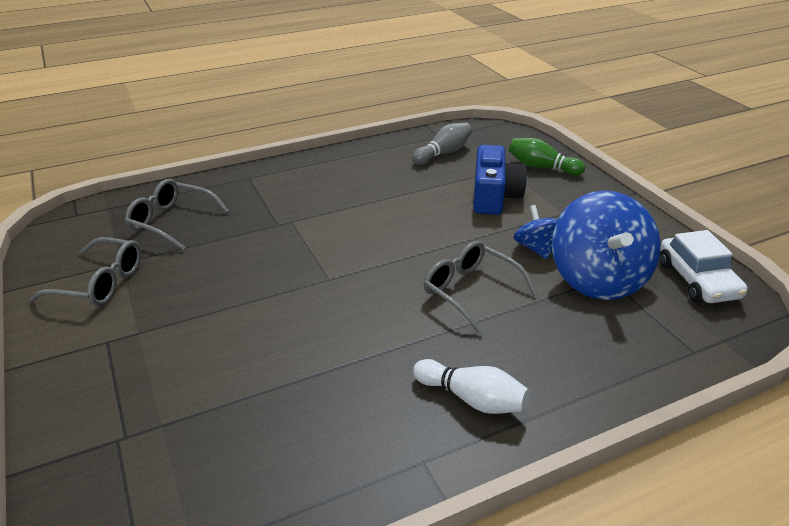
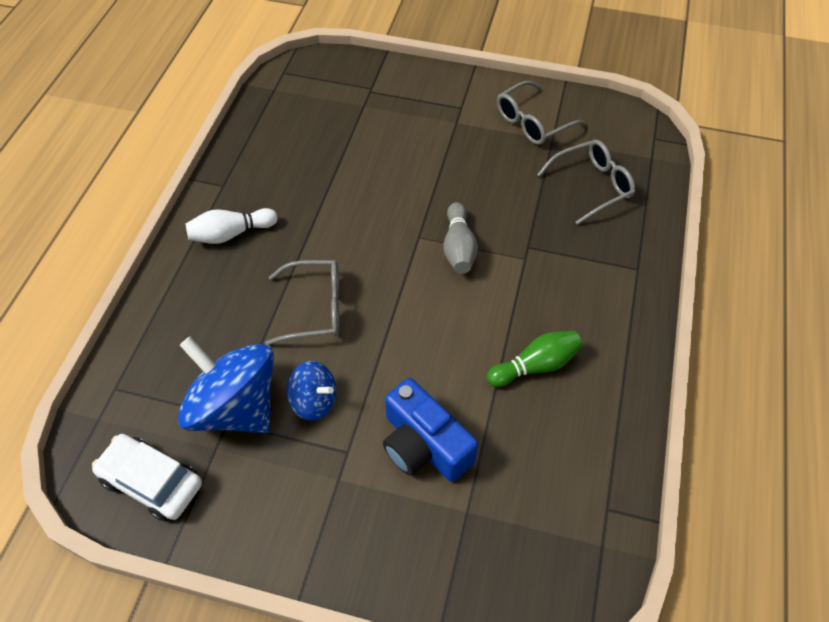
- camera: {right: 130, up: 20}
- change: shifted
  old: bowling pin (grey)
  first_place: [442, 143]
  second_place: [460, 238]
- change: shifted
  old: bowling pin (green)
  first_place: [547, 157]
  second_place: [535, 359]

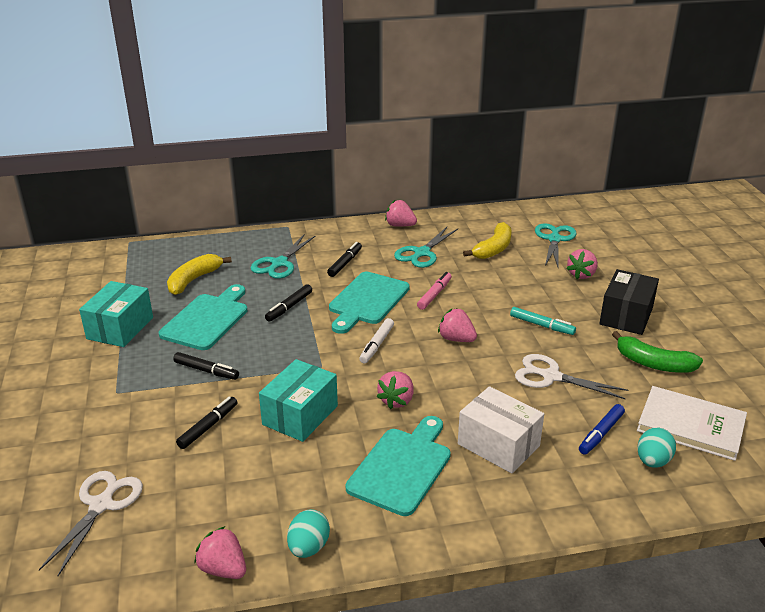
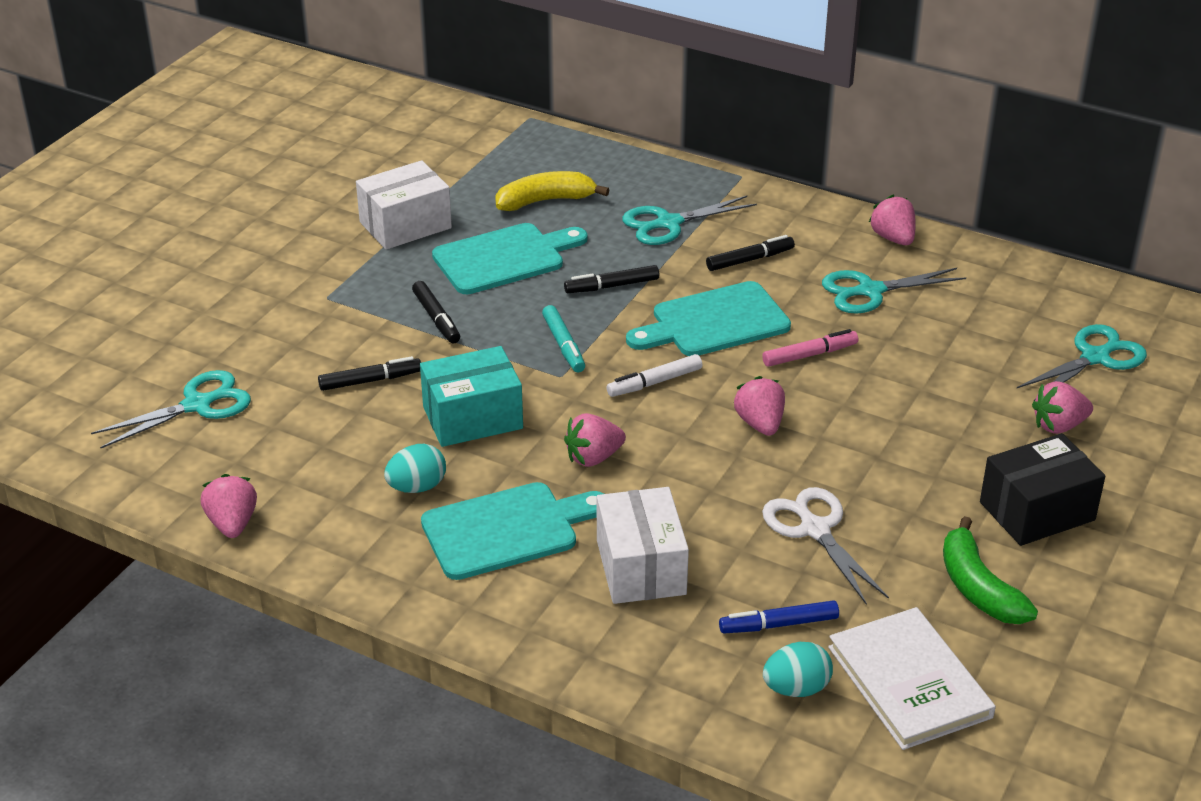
- camera: {right: 40, up: 5}
- change: gone
  old: banana (yellow)
  first_place: [487, 240]
- change: shifted
  old: egg (turquoise)
  first_place: [308, 533]
  second_place: [415, 468]
- change: shifted
  old: marker (turquoise)
  first_place: [543, 321]
  second_place: [563, 338]
- change: repainted
  old: scissors (white)
  new: scissors (turquoise)
  first_place: [91, 523]
  second_place: [171, 409]
- change: repainted
  old: box (turquoise)
  new: box (white)
  first_place: [116, 314]
  second_place: [404, 205]

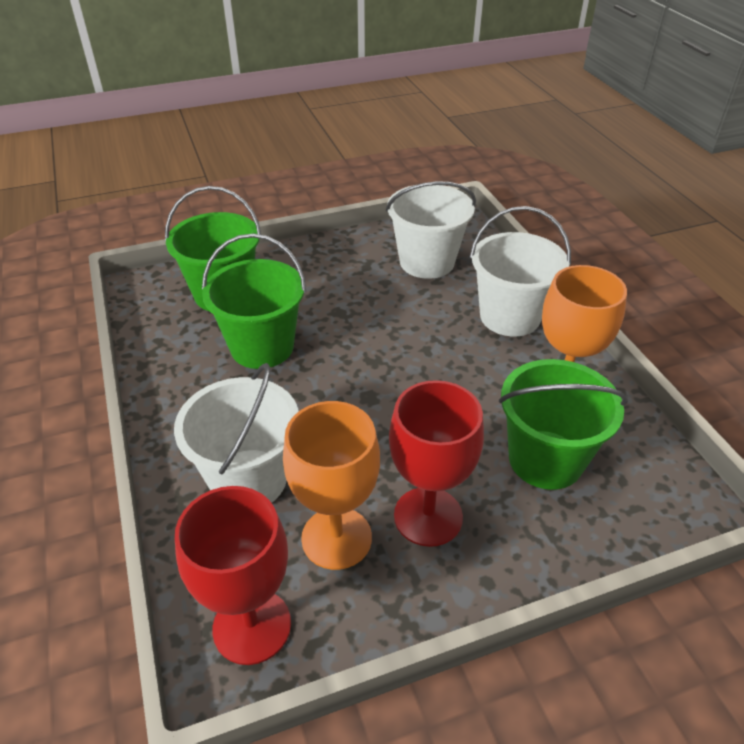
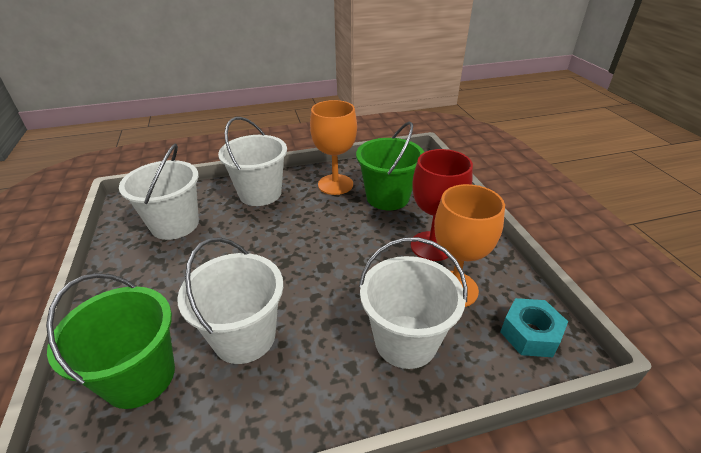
- camera: {right: -85, up: -5}
- change: swapped
  old: goblet (red)
  new: nut (turquoise)
  first_place: [233, 575]
  second_place: [534, 327]
- change: repainted
  old: bucket (green)
  new: bucket (white)
  first_place: [254, 301]
  second_place: [230, 300]

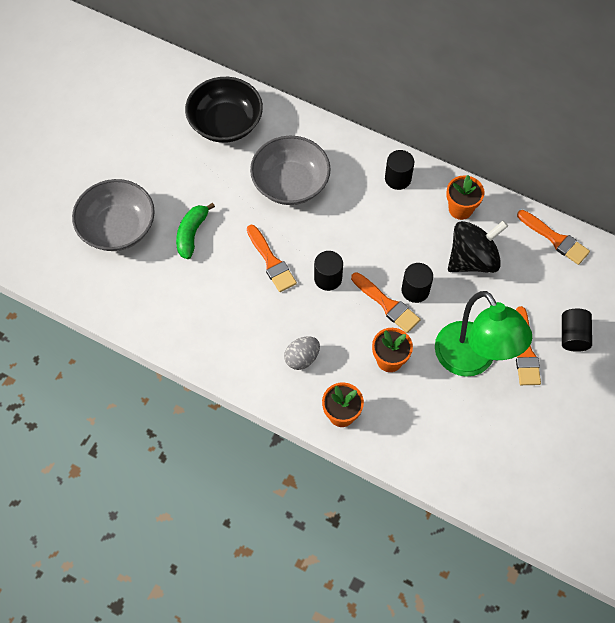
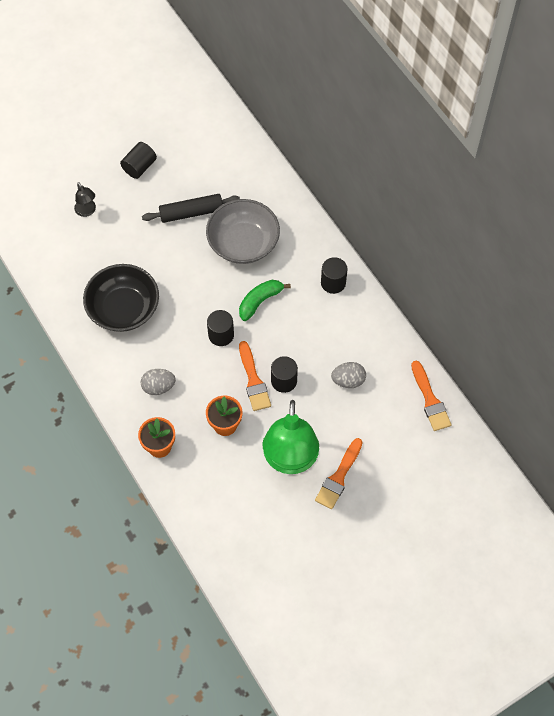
- camera: {right: 30, up: 0}
- change: gone
  old: brush (orange)
  first_place: [272, 258]
- change: gone
  old: flower pot (orange)
  first_place: [465, 197]
- change: new
  new: rolling pin (black)
  second_place: [191, 208]
- change: shifted
  old: banana (green)
  first_place: [195, 231]
  second_place: [265, 300]
- change: shifted
  old: bowl (black)
  first_place: [224, 110]
  second_place: [121, 298]
- change: shifted
  old: cylinder (black)
  first_place: [577, 330]
  second_place: [138, 160]
- change: swapped
  old: bowl (grey)
  new: lamp (black)
  first_place: [113, 215]
  second_place: [85, 199]
- change: swapped
  old: spinning top (black)
  new: egg (grey)
  first_place: [478, 246]
  second_place: [348, 375]

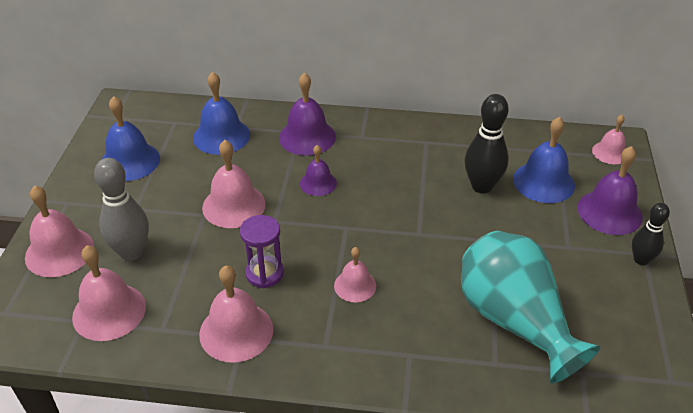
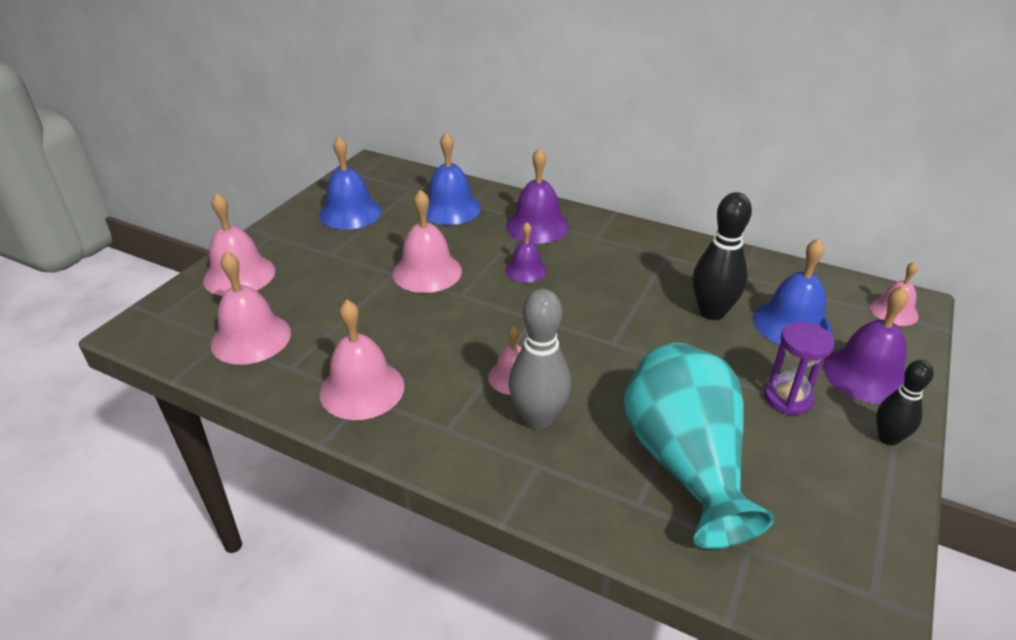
- camera: {right: 20, up: -5}
- change: shifted
  old: bowling pin (grey)
  first_place: [121, 209]
  second_place: [540, 359]
- change: shifted
  old: hourglass (purple)
  first_place: [262, 251]
  second_place: [799, 368]

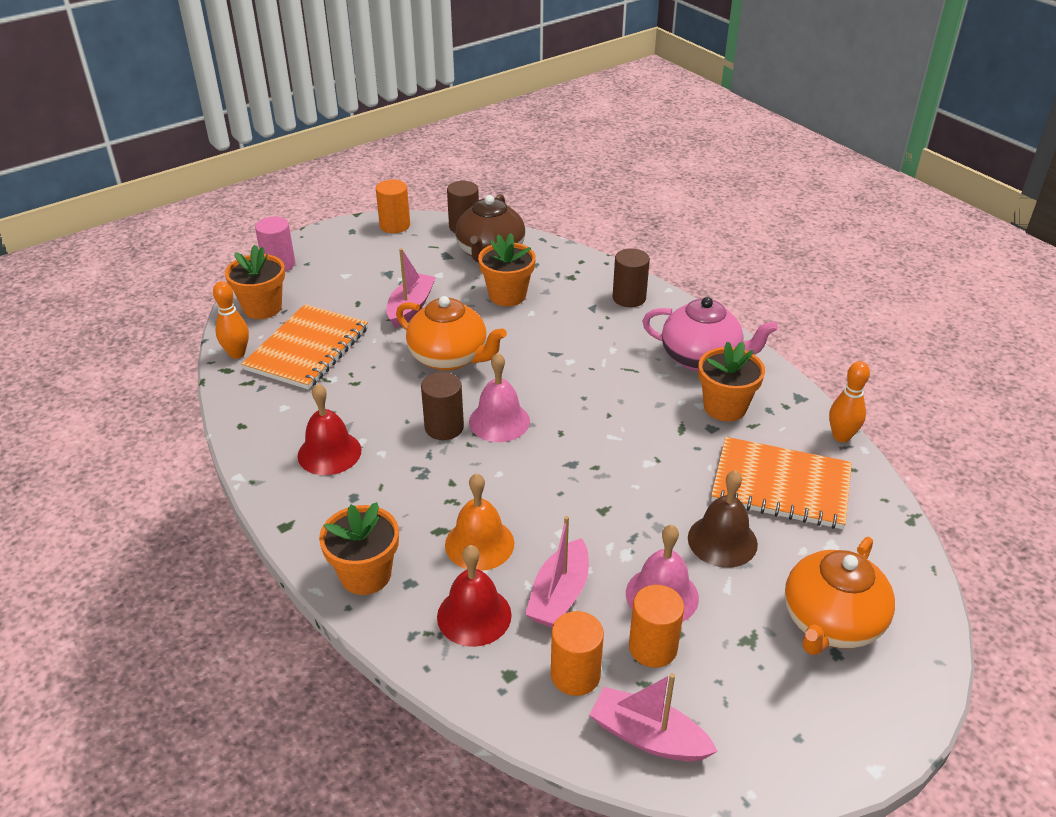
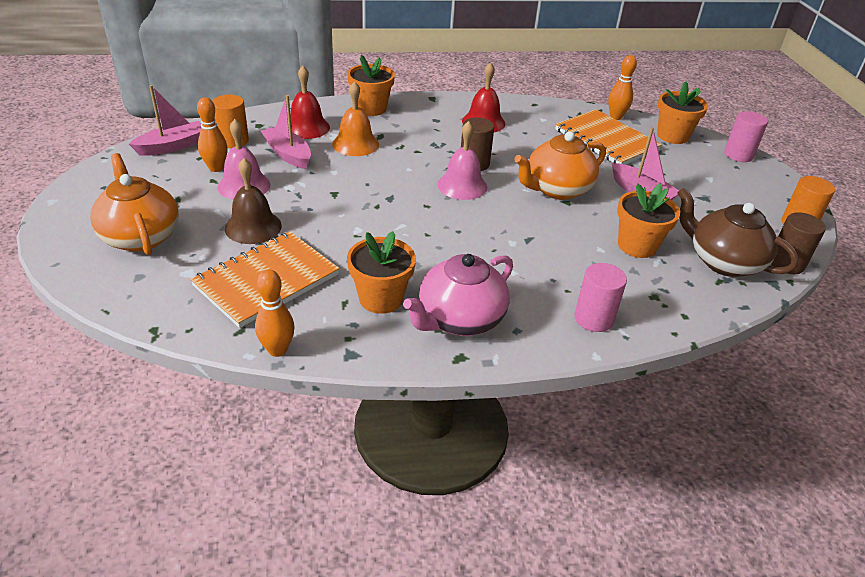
- camera: {right: 115, up: 0}
- change: swapped
  old: cylinder (orange)
  new: bowling pin (orange)
  first_place: [656, 626]
  second_place: [212, 134]
- change: repainted
  old: cylinder (brown)
  new: cylinder (pink)
  first_place: [631, 277]
  second_place: [600, 297]

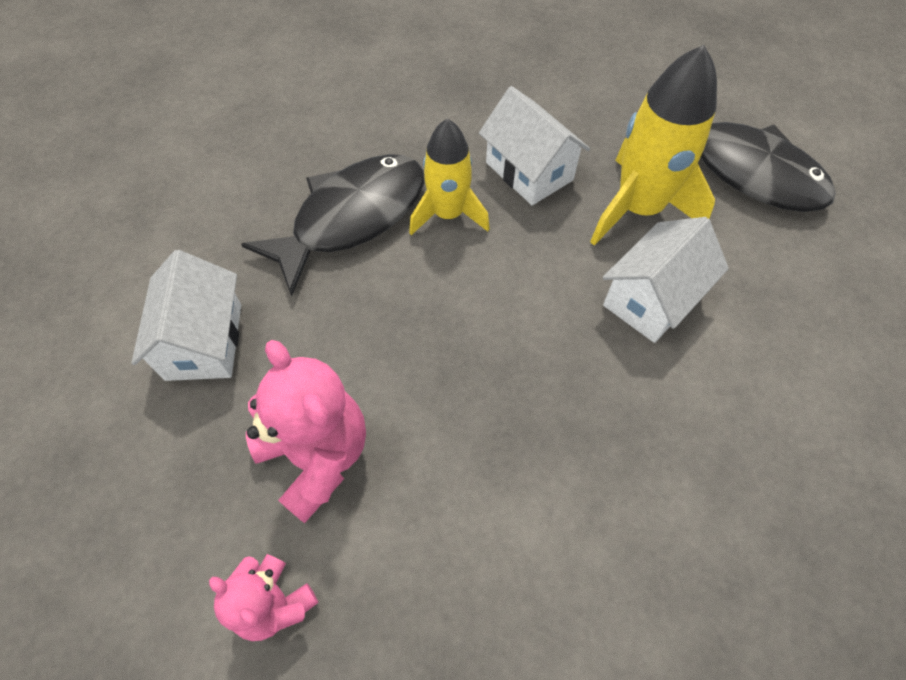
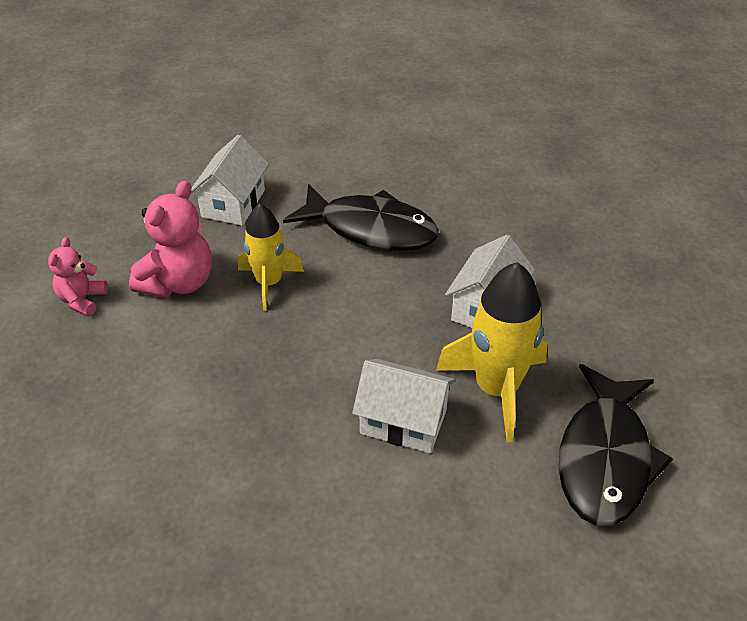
- camera: {right: 65, up: -15}
- change: shifted
  old: rocket (yellow)
  first_place: [449, 177]
  second_place: [271, 257]
- change: rotated
  old: house (white)
  first_place: [186, 315]
  second_place: [230, 180]
  degrees: -45

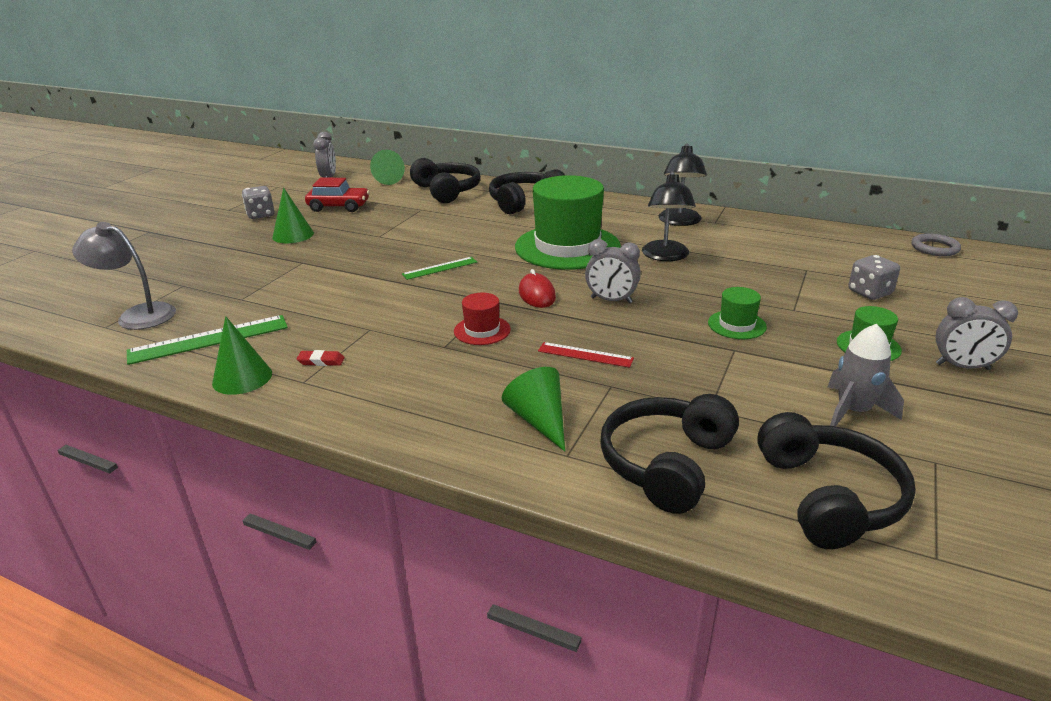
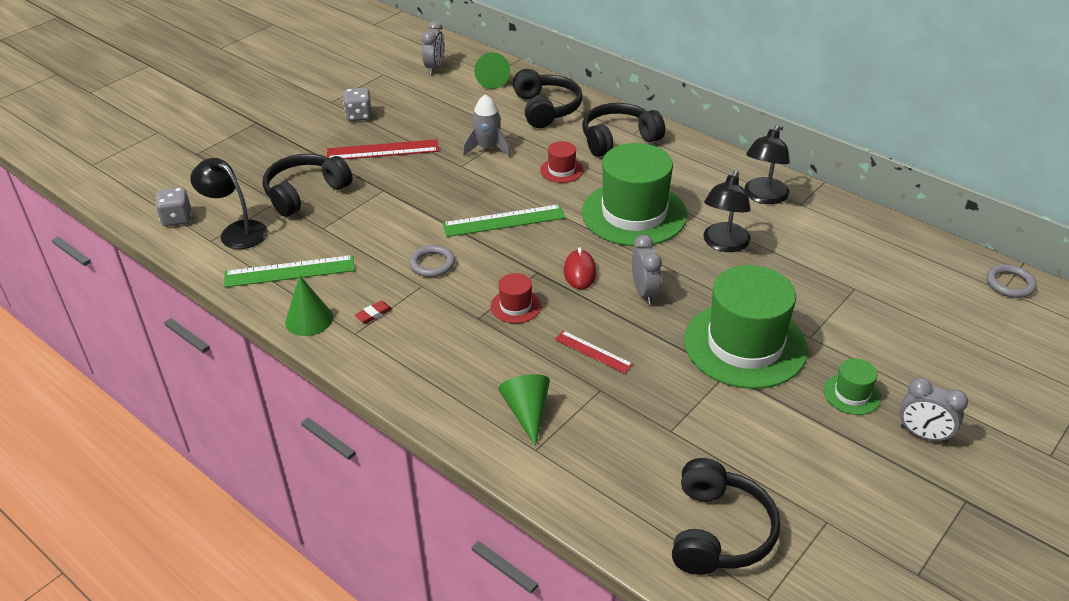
- camera: {right: 15, up: 10}
- change: gone
  old: car (red)
  first_place: [337, 195]
- change: new
  new: ring (grey)
  second_place: [432, 261]
- change: new
  new: hat (red)
  second_place: [562, 162]
- change: shifted
  old: headphones (black)
  first_place: [669, 454]
  second_place: [307, 185]
- change: shifted
  old: rocket (grey)
  first_place: [866, 375]
  second_place: [487, 125]
- change: shifted
  old: dice (grey)
  first_place: [874, 277]
  second_place: [173, 207]
- change: swapped
  old: cone (green)
  new: ruler (red)
  first_place: [293, 215]
  second_place: [383, 149]
- change: repainted
  old: lamp (grey)
  new: lamp (black)
  first_place: [124, 276]
  second_place: [229, 203]
- change: rotated
  old: eraser (red)
  first_place: [321, 358]
  second_place: [373, 312]
  degrees: -60
- change: rotated
  old: clock (grey)
  first_place: [613, 271]
  second_place: [647, 269]
  degrees: -135
- change: scaled
  old: ruler (green)
  first_place: [439, 268]
  second_place: [504, 220]
  factor: 1.67
- change: scaled
  old: hat (green)
  first_place: [737, 313]
  second_place: [746, 327]
  factor: 2.29

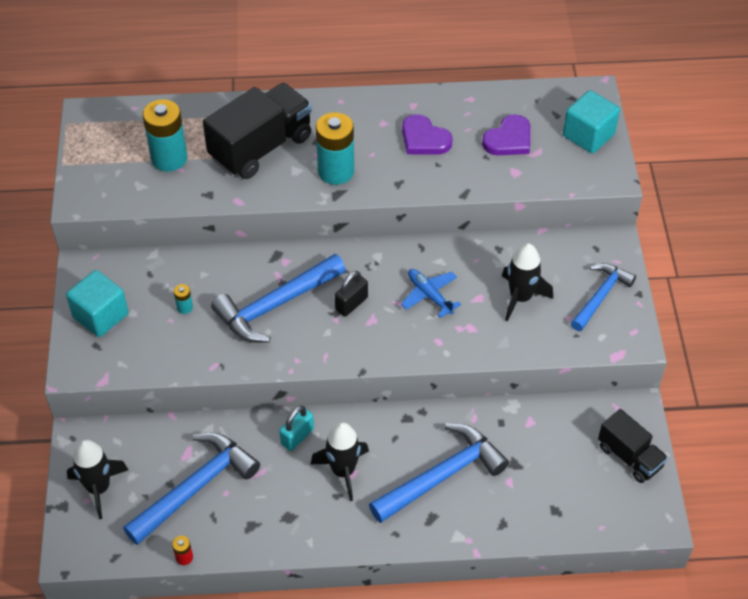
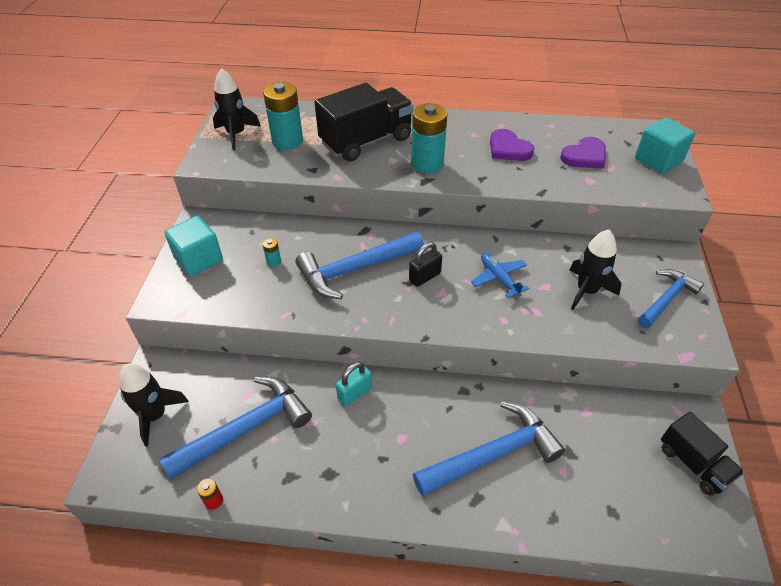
- camera: {right: 10, up: -5}
- change: shifted
  old: rocket (black)
  first_place: [340, 461]
  second_place: [237, 109]

